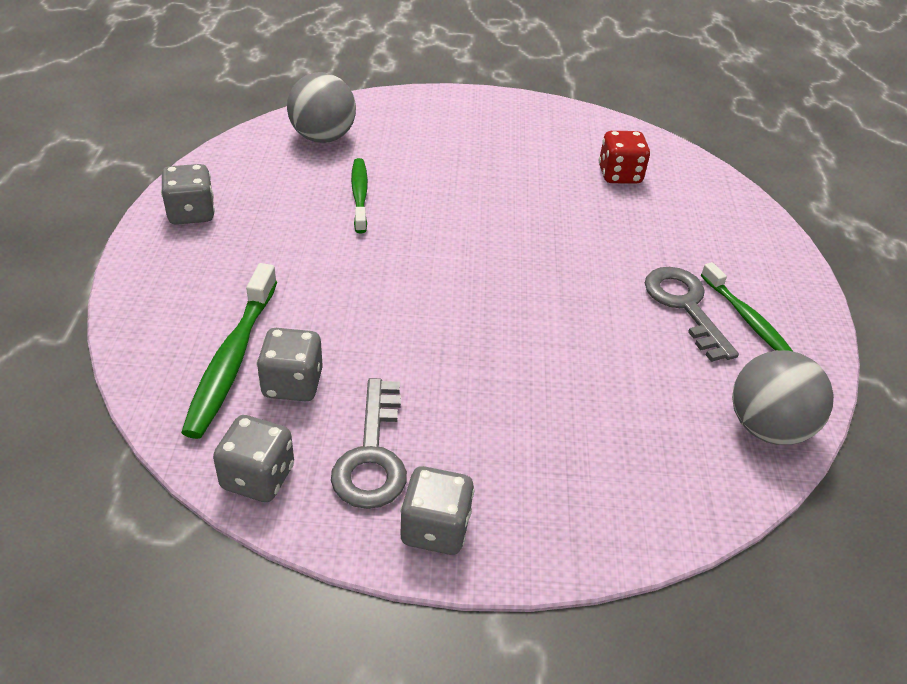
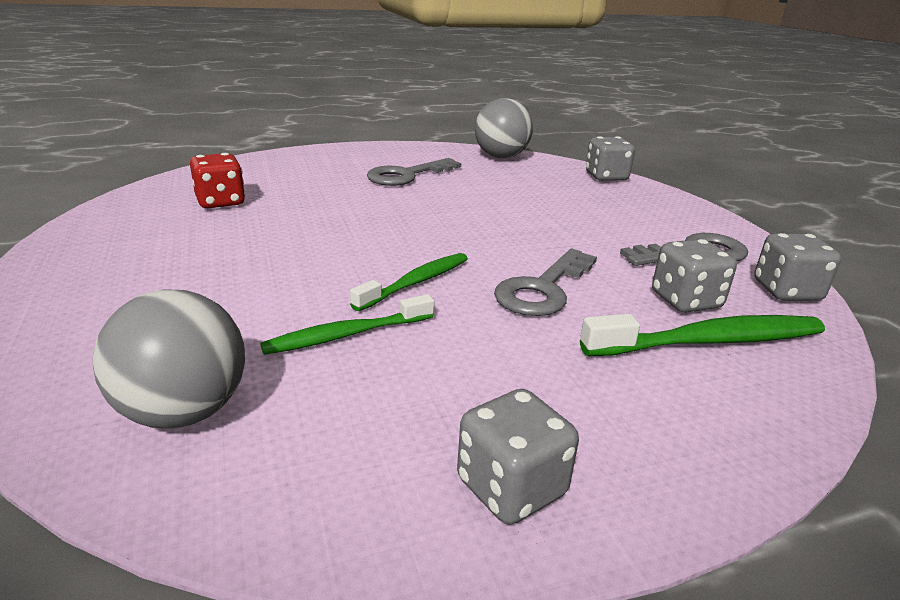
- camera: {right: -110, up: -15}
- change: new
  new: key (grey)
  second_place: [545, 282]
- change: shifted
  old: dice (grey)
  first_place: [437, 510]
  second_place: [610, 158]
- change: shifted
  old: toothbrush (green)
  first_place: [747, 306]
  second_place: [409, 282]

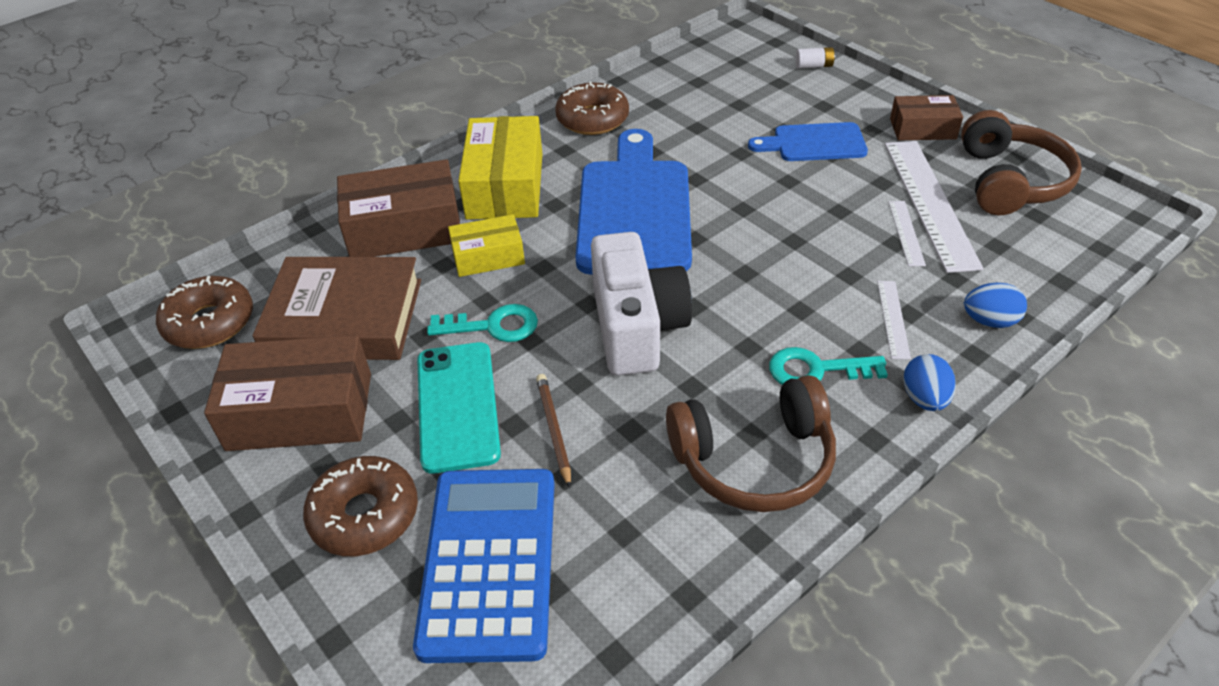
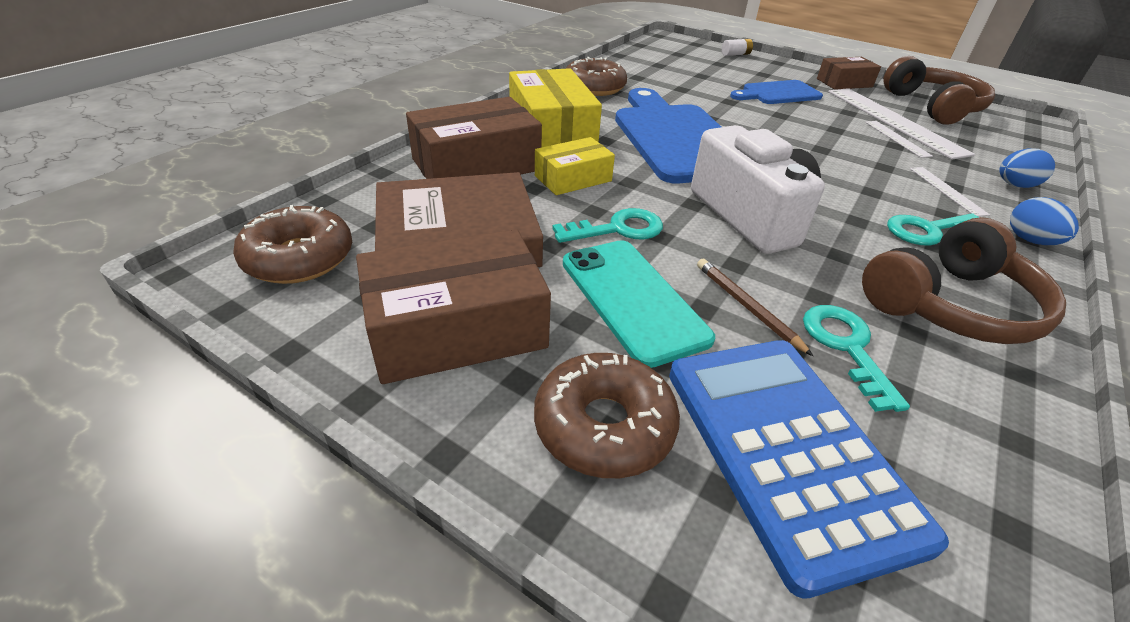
- camera: {right: -20, up: -5}
- change: new
  new: key (turquoise)
  second_place: [856, 358]

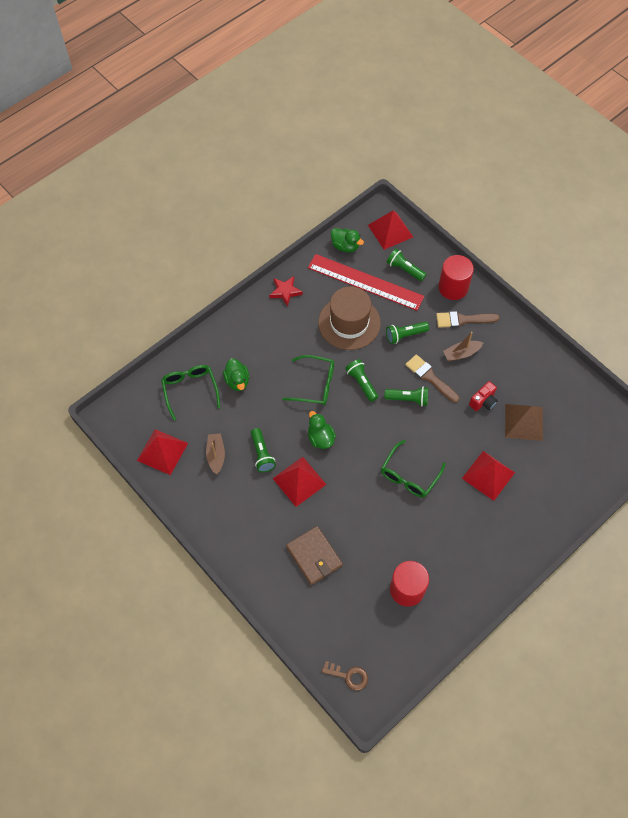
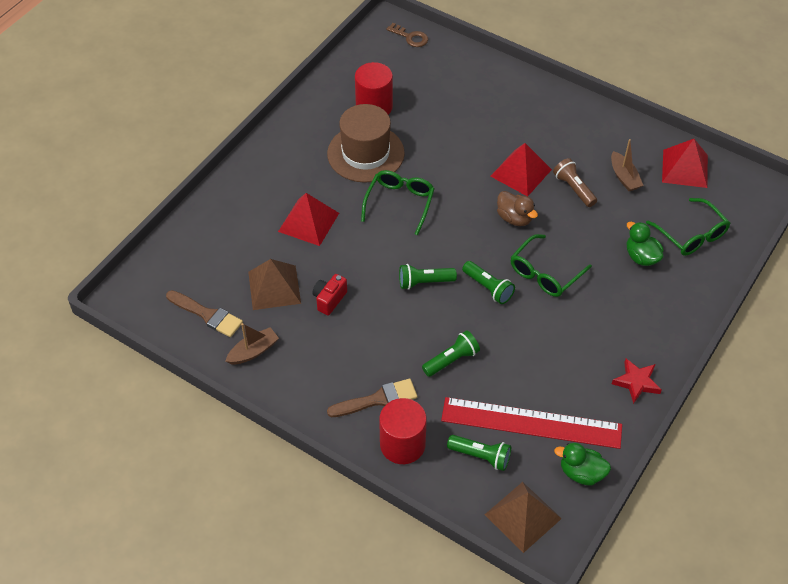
- camera: {right: 165, up: -10}
- change: gone
  old: wallet (brown)
  first_place: [314, 555]
- change: shifted
  old: hat (brown)
  first_place: [349, 318]
  second_place: [366, 143]
- change: shifted
  old: brush (brown)
  first_place: [432, 378]
  second_place: [204, 313]
- change: shifted
  old: boat (brown)
  first_place: [463, 346]
  second_place: [252, 343]
- change: repainted
  old: flashlight (green)
  new: flashlight (brown)
  first_place: [263, 450]
  second_place: [575, 182]
- change: repainted
  old: duck (green)
  new: duck (brown)
  first_place: [322, 430]
  second_place: [517, 208]
- change: repainted
  old: pyramid (red)
  new: pyramid (brown)
  first_place: [390, 230]
  second_place: [523, 517]
- change: rotated
  old: glasses (green)
  first_place: [308, 380]
  second_place: [551, 265]
  degrees: -45
- change: rotated
  old: key (brown)
  first_place: [345, 676]
  second_place: [407, 35]
  degrees: -150

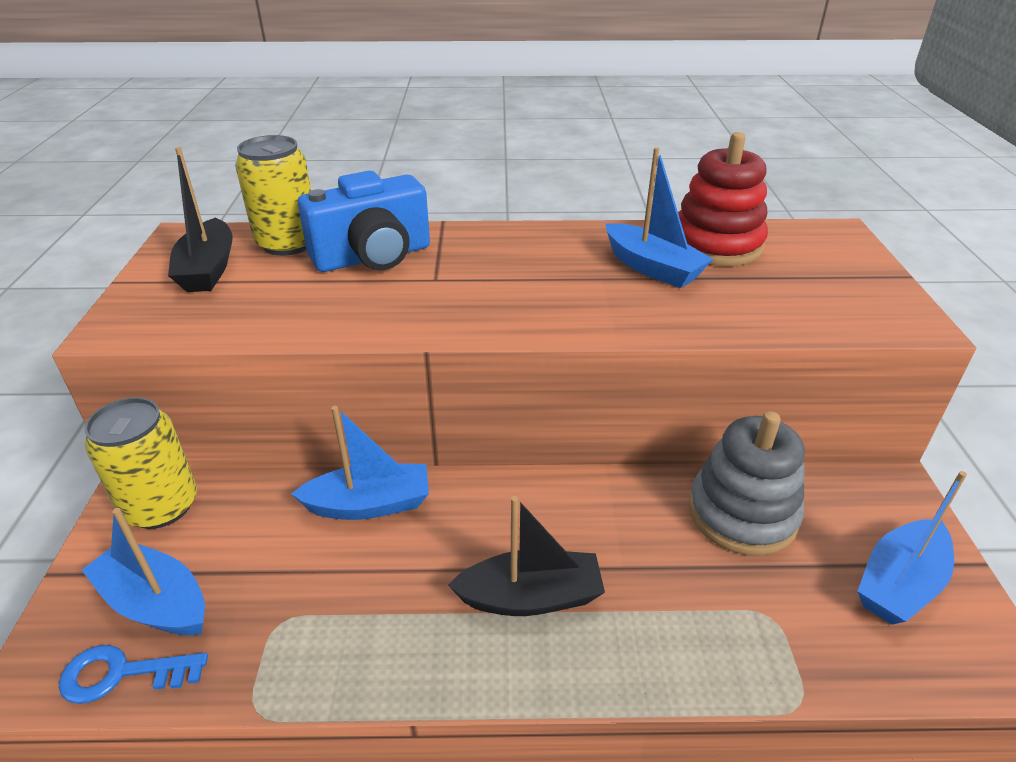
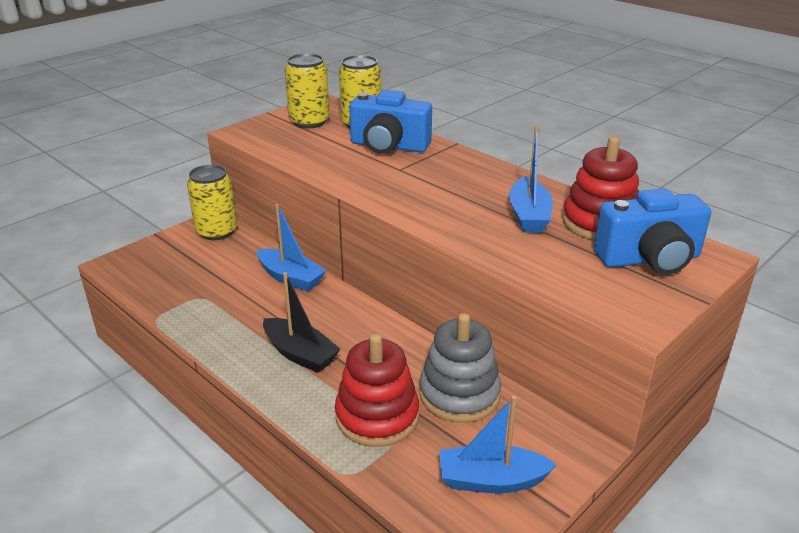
- camera: {right: 45, up: -5}
- change: gone
  old: key (blue)
  first_place: [133, 674]
- change: gone
  old: boat (blue)
  first_place: [143, 571]
- change: new
  new: stacking toy (red)
  second_place: [377, 390]
- change: new
  new: camera (blue)
  second_place: [652, 231]
- change: swapped
  old: boat (black)
  new: can (yellow)
  first_place: [200, 219]
  second_place: [307, 91]

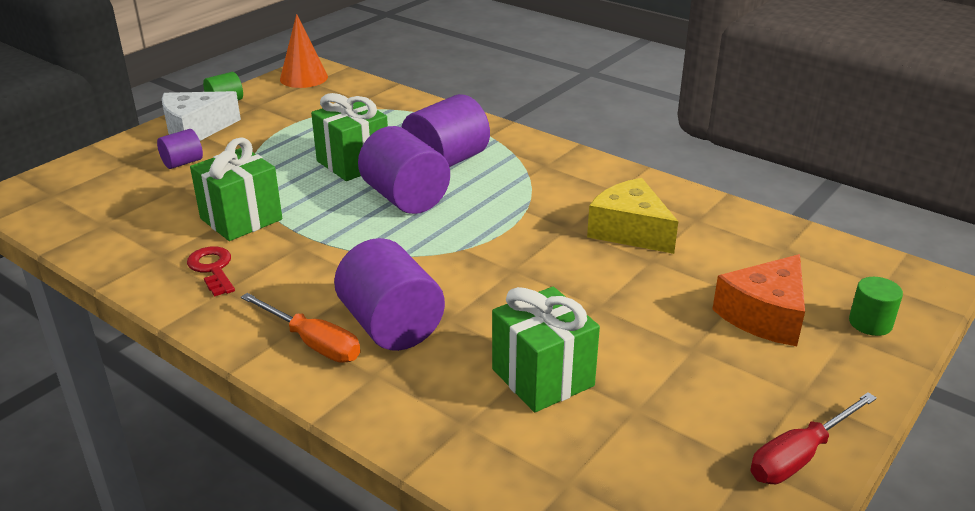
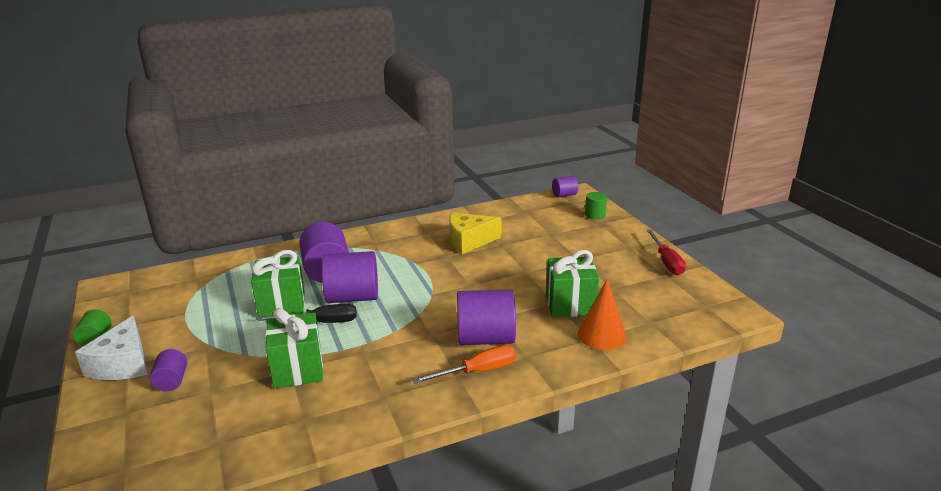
- camera: {right: -60, up: -5}
- change: gone
  old: key (red)
  first_place: [211, 271]
- change: gone
  old: cheese (orange)
  first_place: [758, 300]
- change: new
  new: screwdriver (black)
  second_place: [307, 313]
- change: new
  new: cylinder (purple)
  second_place: [565, 186]
- change: shifted
  old: cone (orange)
  first_place: [304, 51]
  second_place: [602, 314]

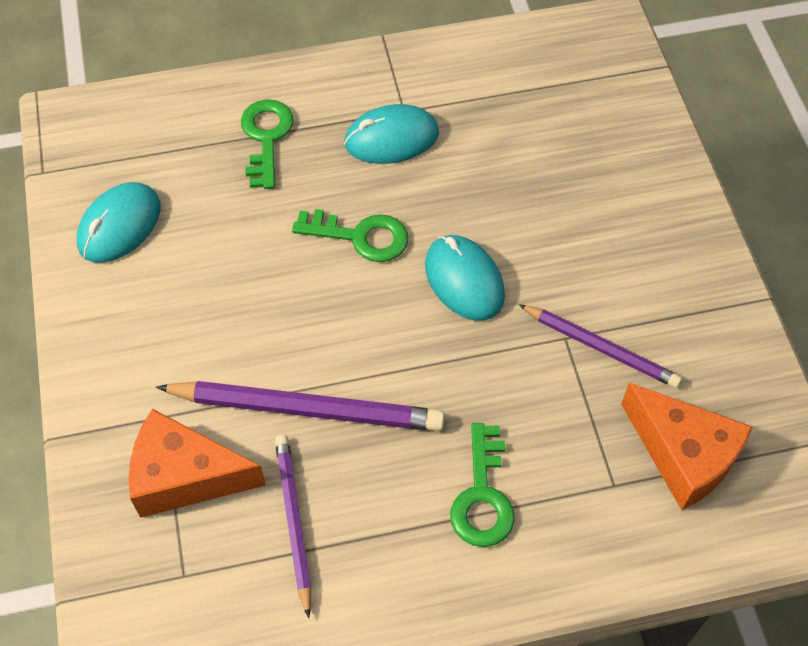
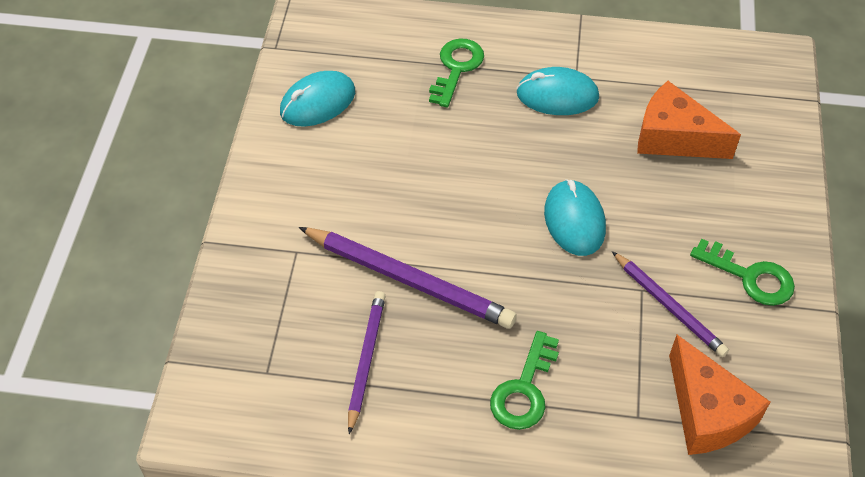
- camera: {right: 20, up: -5}
- change: shifted
  old: cheese (orange)
  first_place: [197, 463]
  second_place: [689, 120]
- change: shifted
  old: key (green)
  first_place: [350, 235]
  second_place: [742, 272]

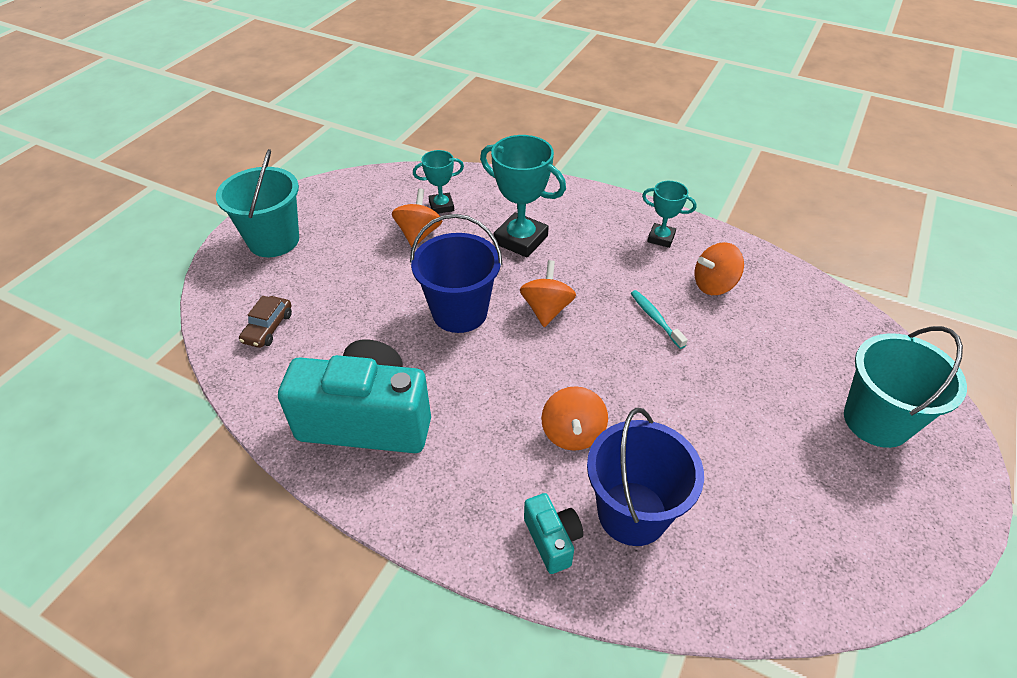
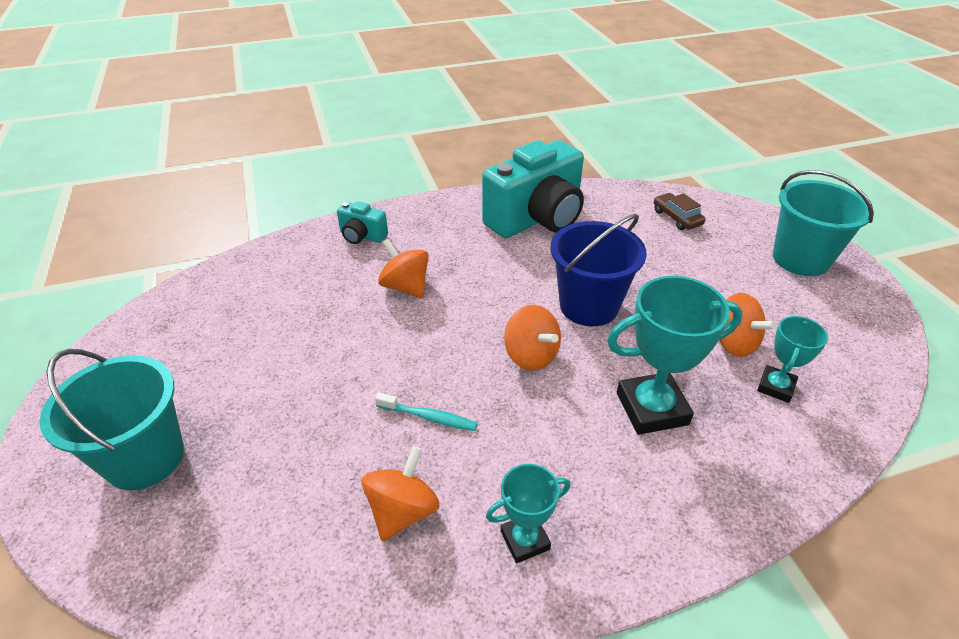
- camera: {right: 135, up: -5}
- change: gone
  old: bucket (blue)
  first_place: [645, 477]

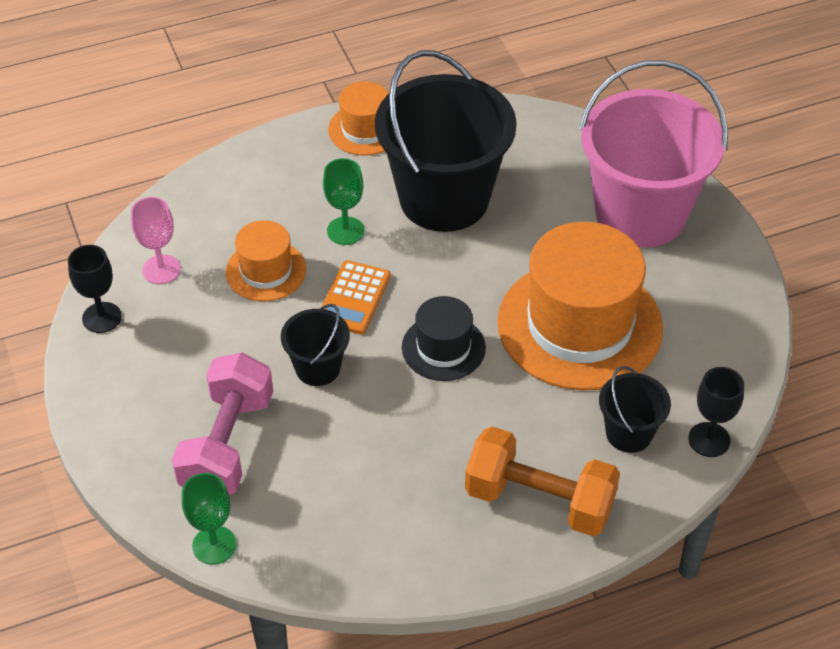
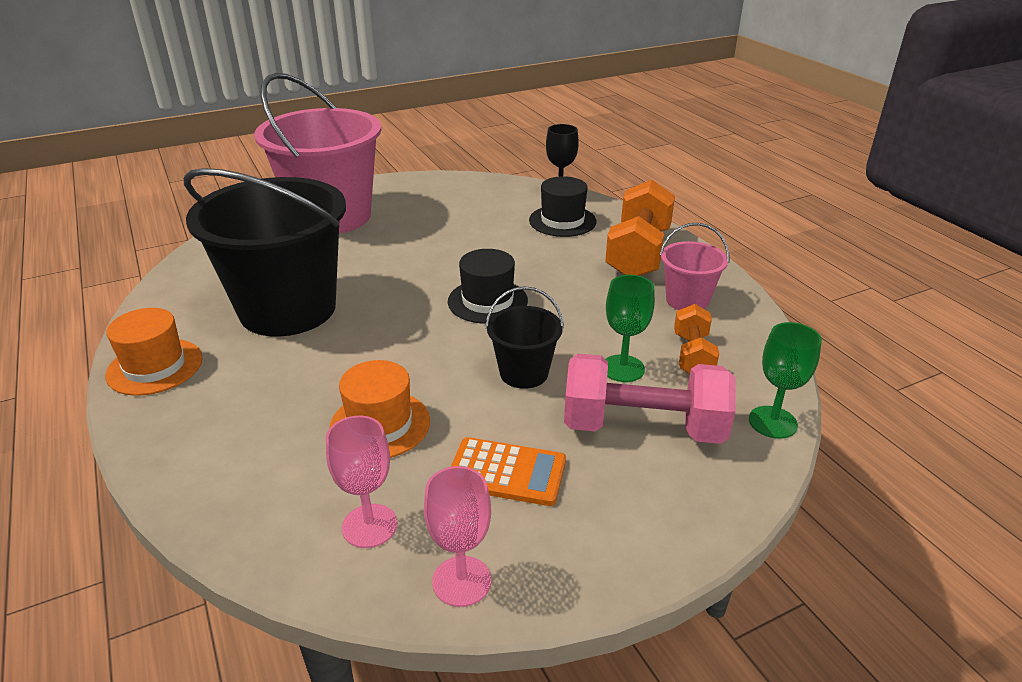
- camera: {right: -95, up: -15}
- change: gone
  old: hat (orange)
  first_place: [580, 306]
- change: new
  new: bucket (pink)
  second_place: [694, 266]
- change: new
  new: dumbbell (orange)
  second_place: [696, 339]
- change: shifted
  old: calculator (orange)
  first_place: [356, 297]
  second_place: [508, 471]
- change: shifted
  old: goblet (green)
  first_place: [343, 201]
  second_place: [630, 328]
- change: swapped
  old: bucket (black)
  new: hat (black)
  first_place: [635, 409]
  second_place: [563, 206]
- change: repainted
  old: goblet (black)
  new: goblet (pink)
  first_place: [95, 289]
  second_place: [457, 536]

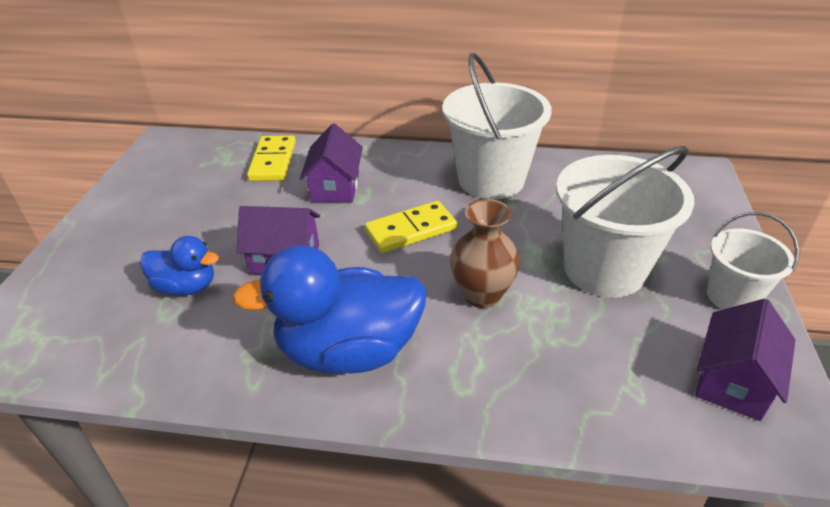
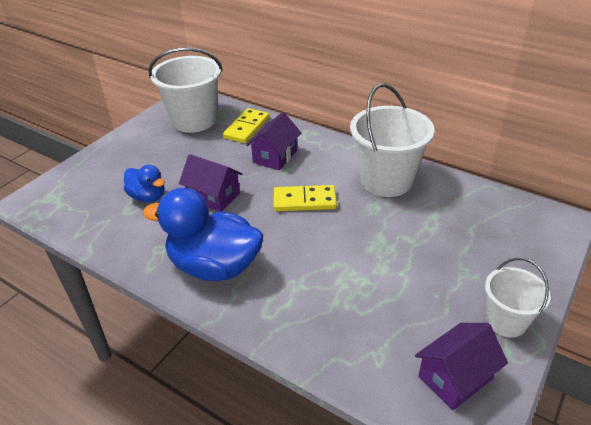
- camera: {right: 25, up: 0}
- change: gone
  old: vase (brown)
  first_place: [485, 253]
- change: shifted
  old: bucket (white)
  first_place: [625, 222]
  second_place: [185, 90]

